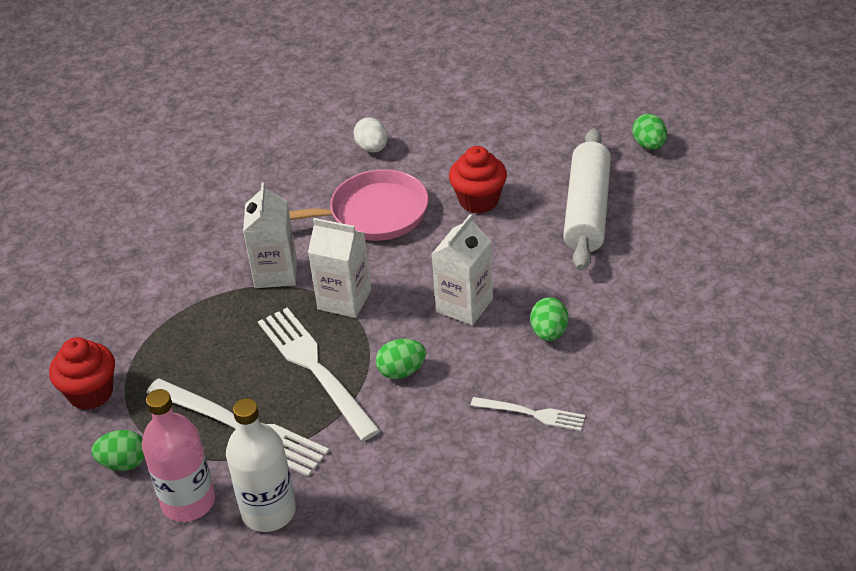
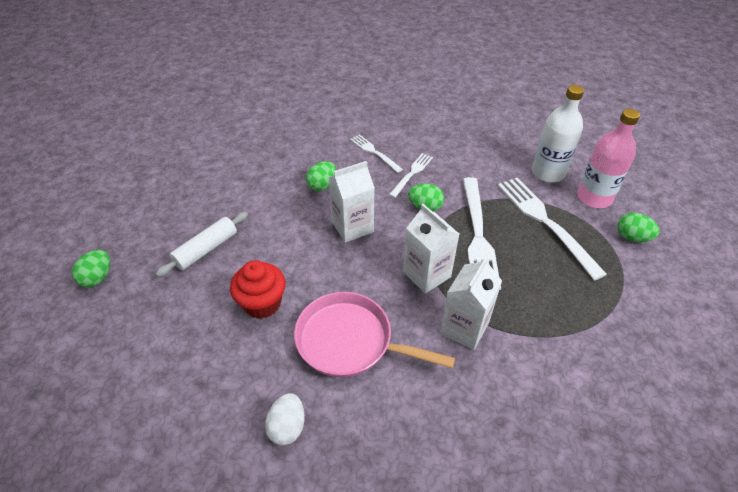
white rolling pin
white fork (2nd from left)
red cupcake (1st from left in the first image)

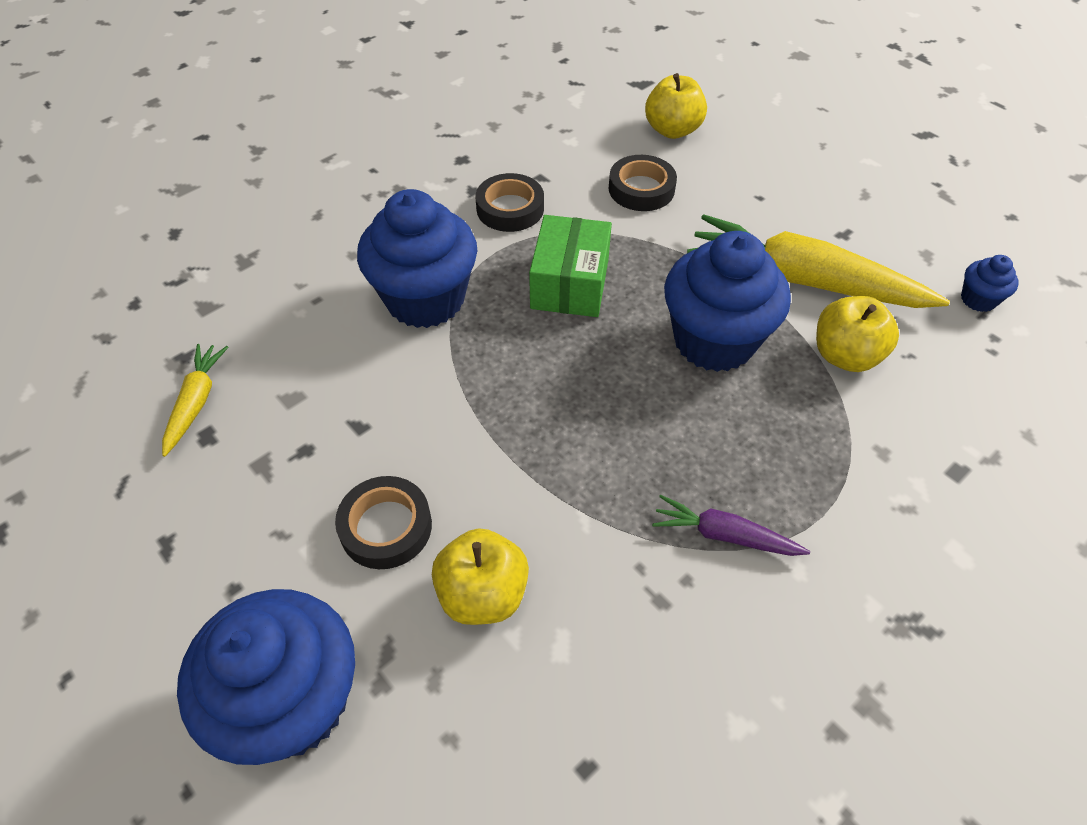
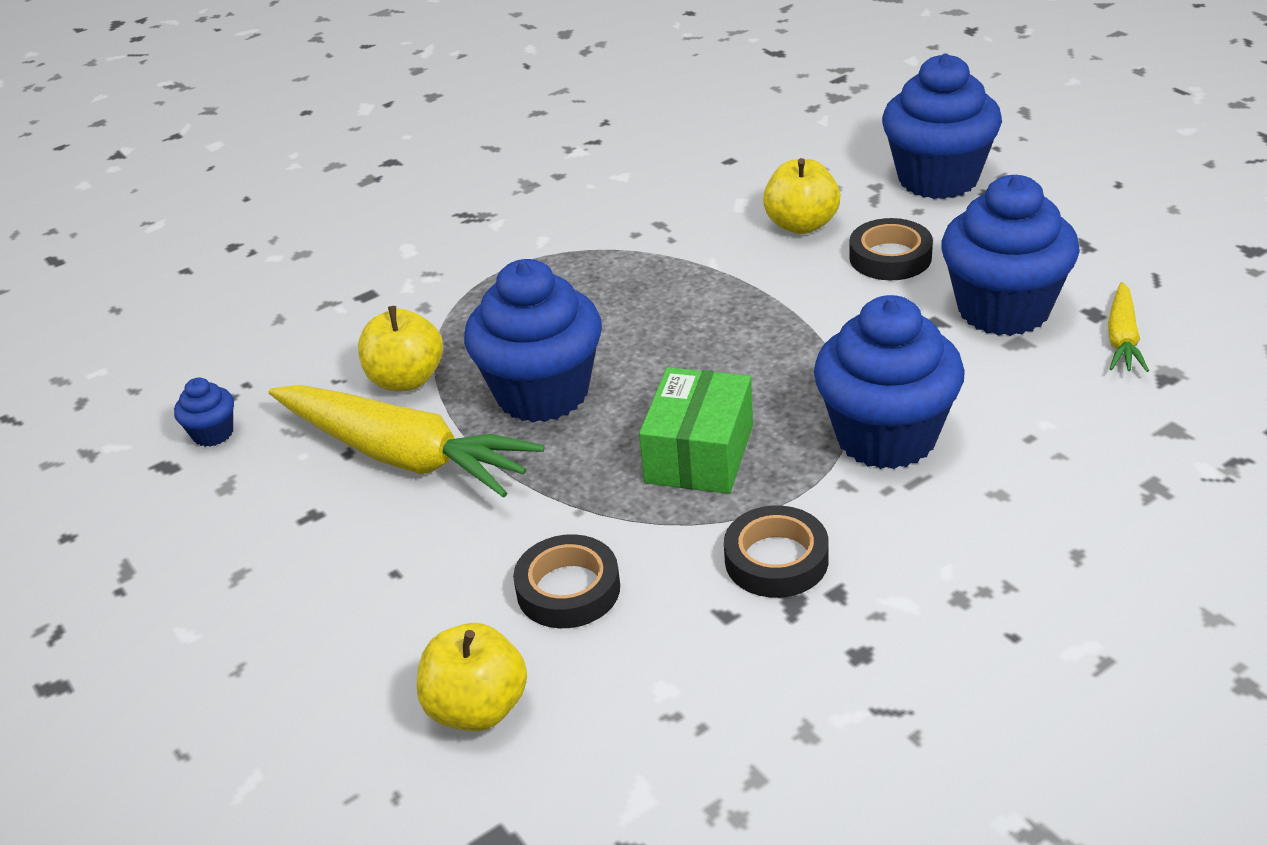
blue cupcake (5th from left)
purple carrot

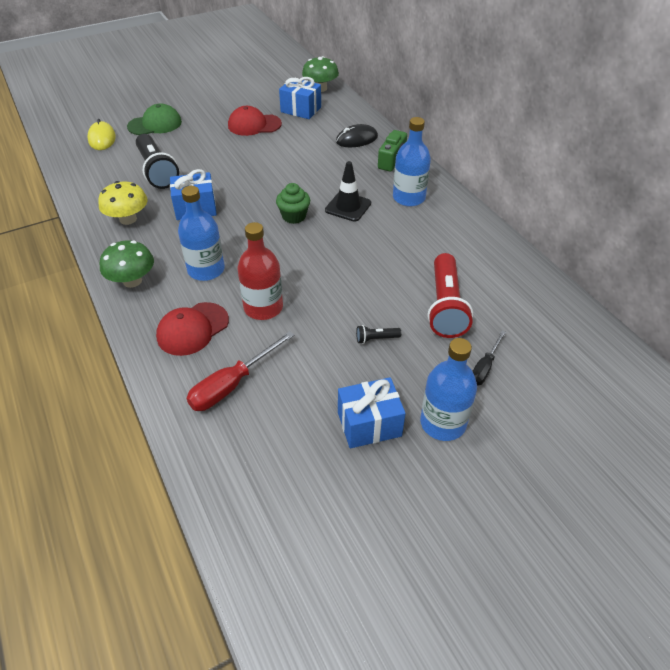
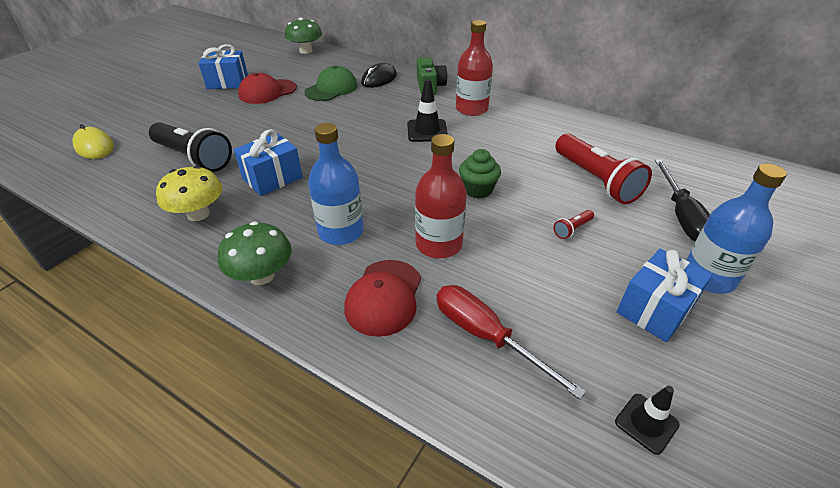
blue gift (1st from left)
green cap
red screwdriver
red bottle (2nd from left)
green cupcake
red flashlight (1st from left)
black traffic cone (2nd from left)
black screwdriver

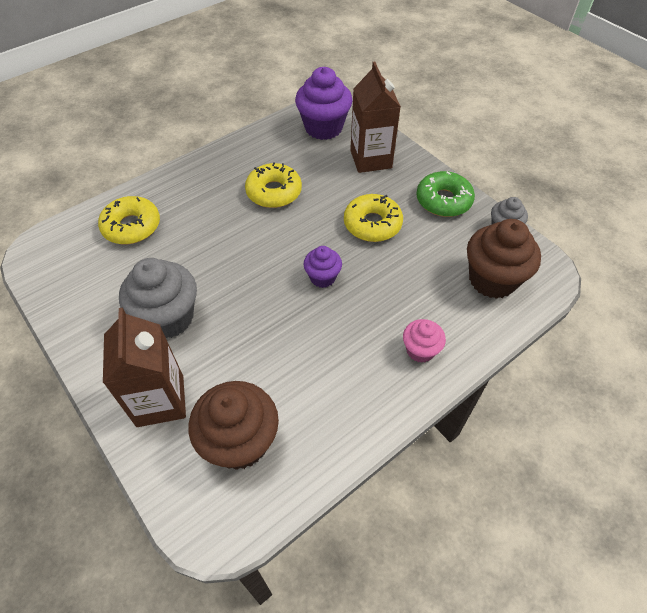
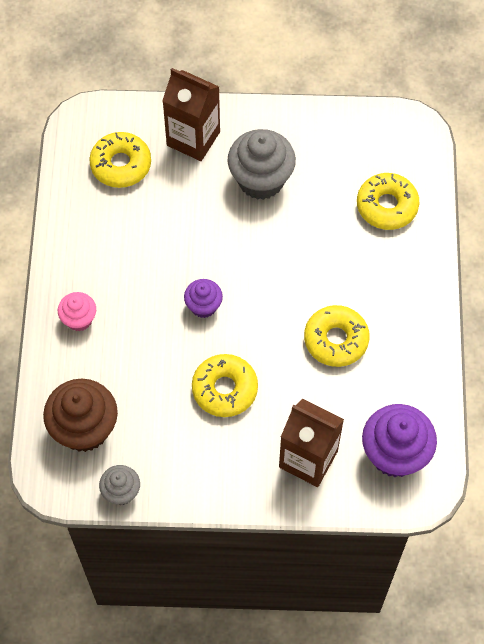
yellow donut (1st from left)
green donut

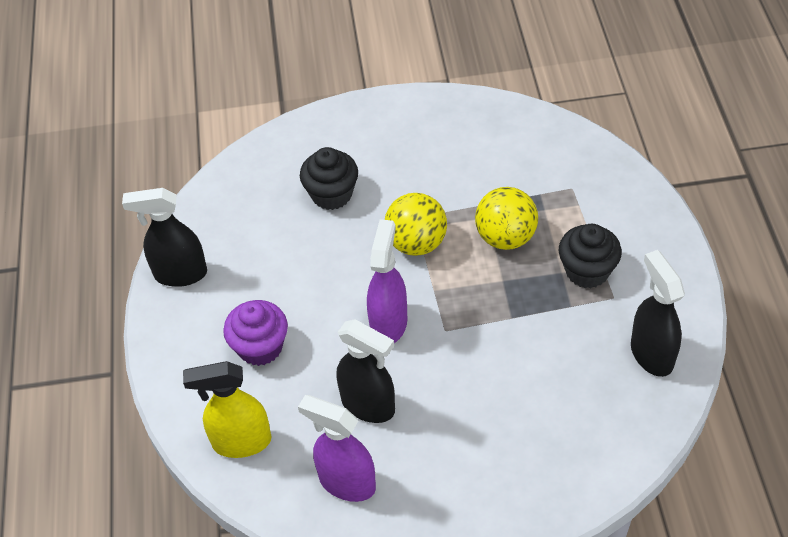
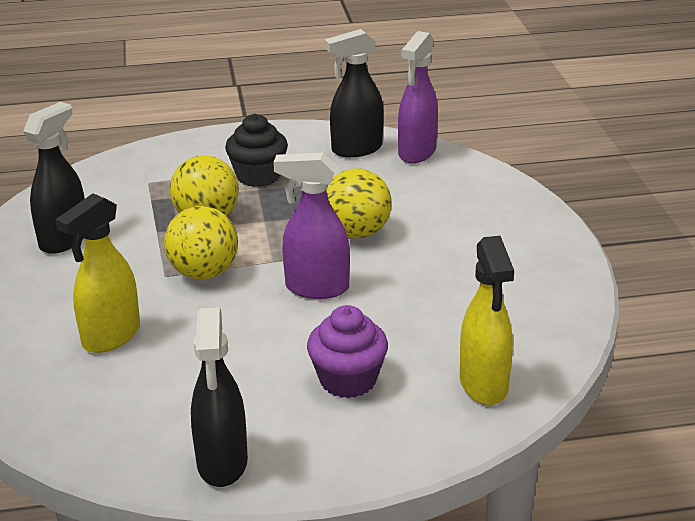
black spray bottle (1st from left)
yellow spray bottle (1st from left)
yellow ball (3rd from left)
purple spray bottle (2nd from left)

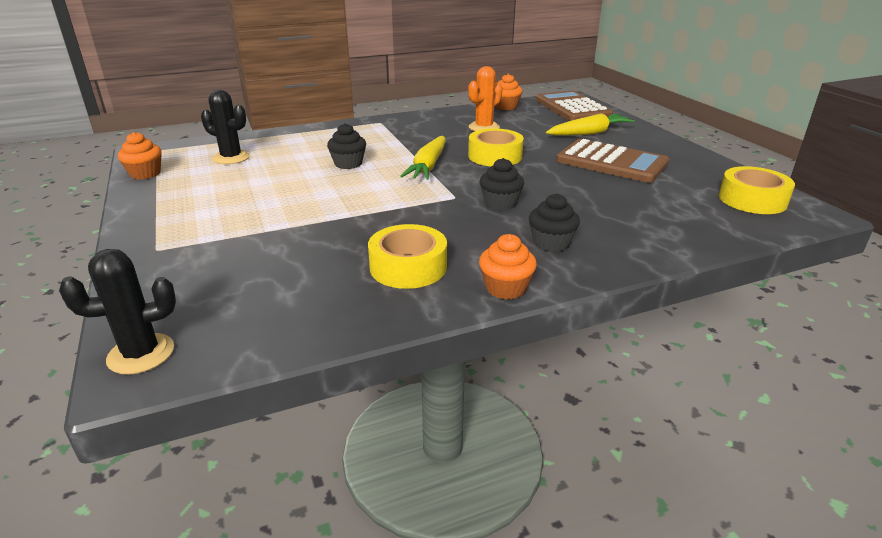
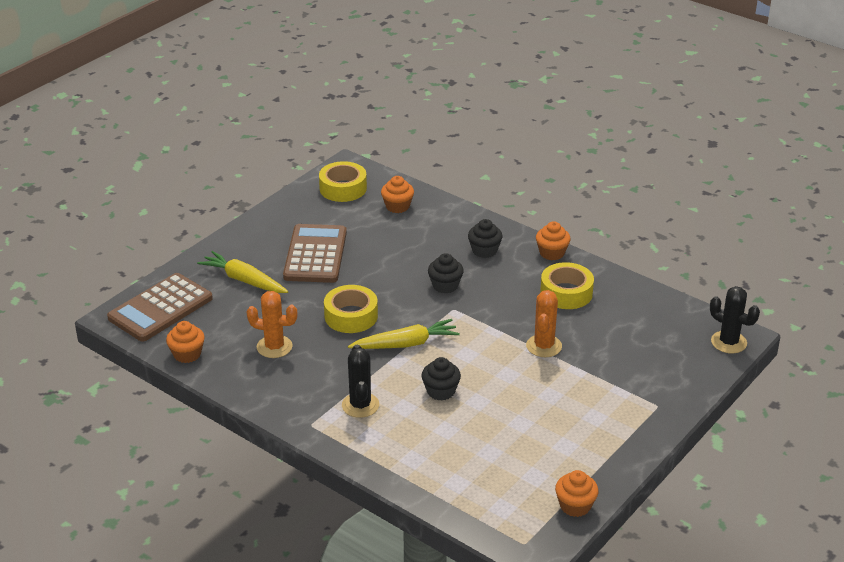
black cactus (1st from left)
orange cupcake (2nd from left)
orange cactus (2nd from left)

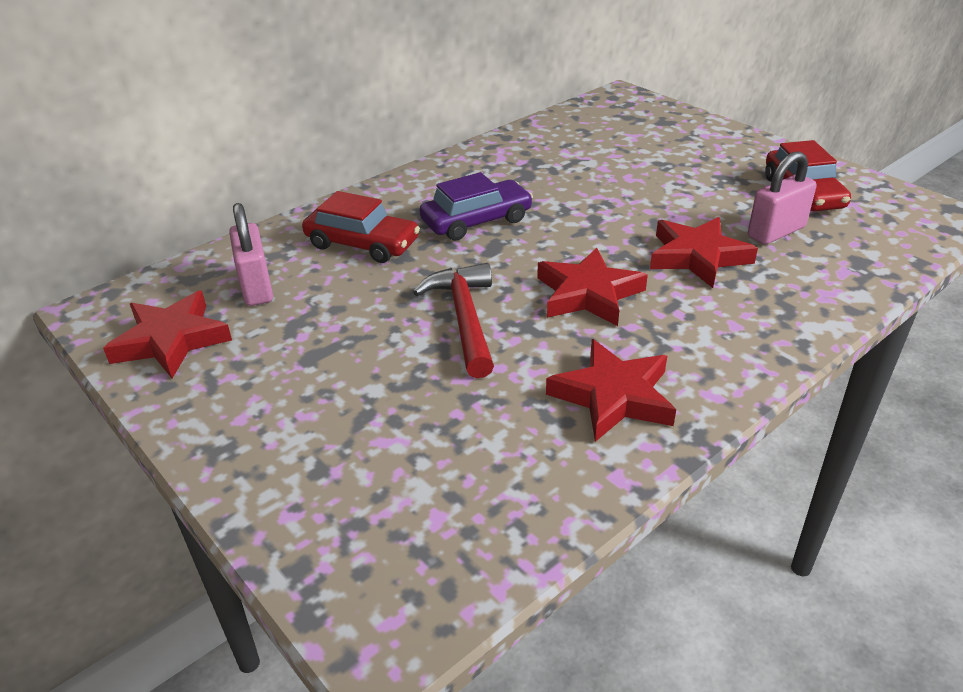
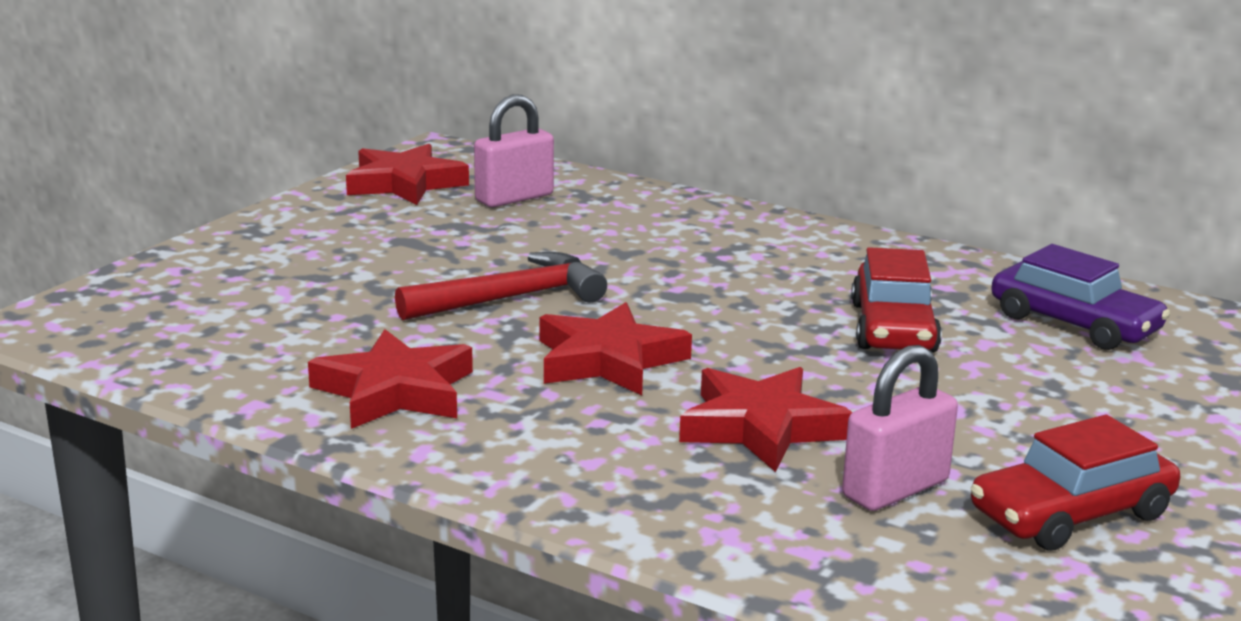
pink padlock (2nd from left)
red car (1st from left)
purple car

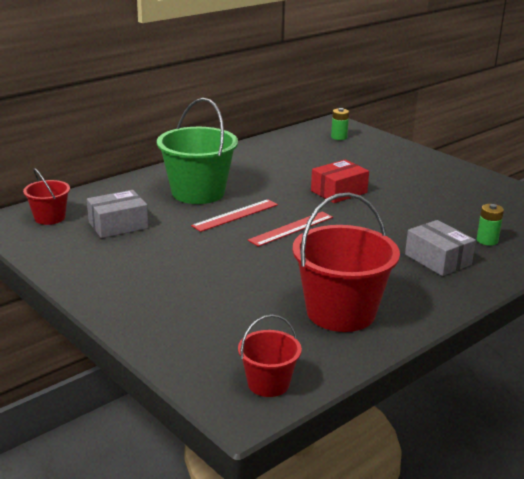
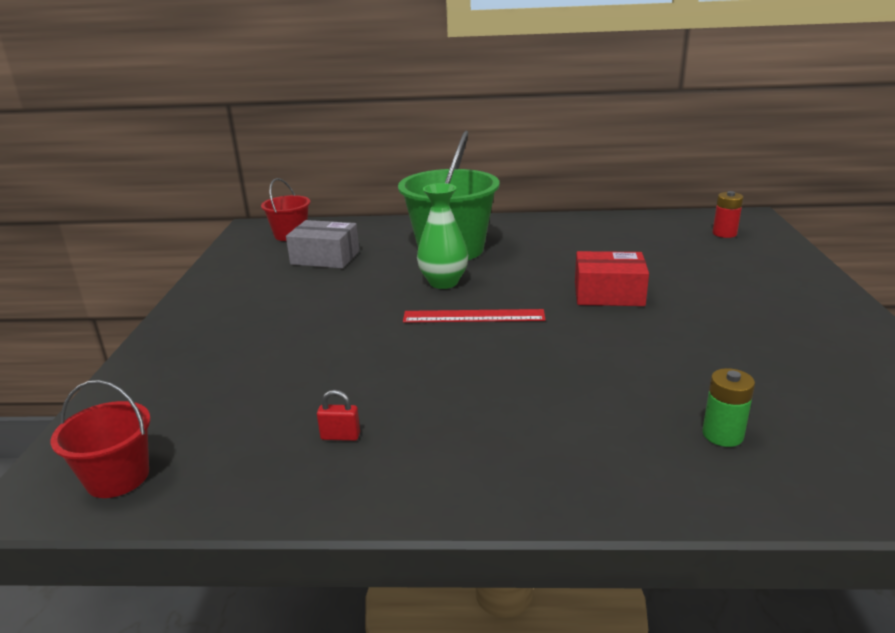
red padlock
green vase
red battery
grey box (2nd from left in the first image)

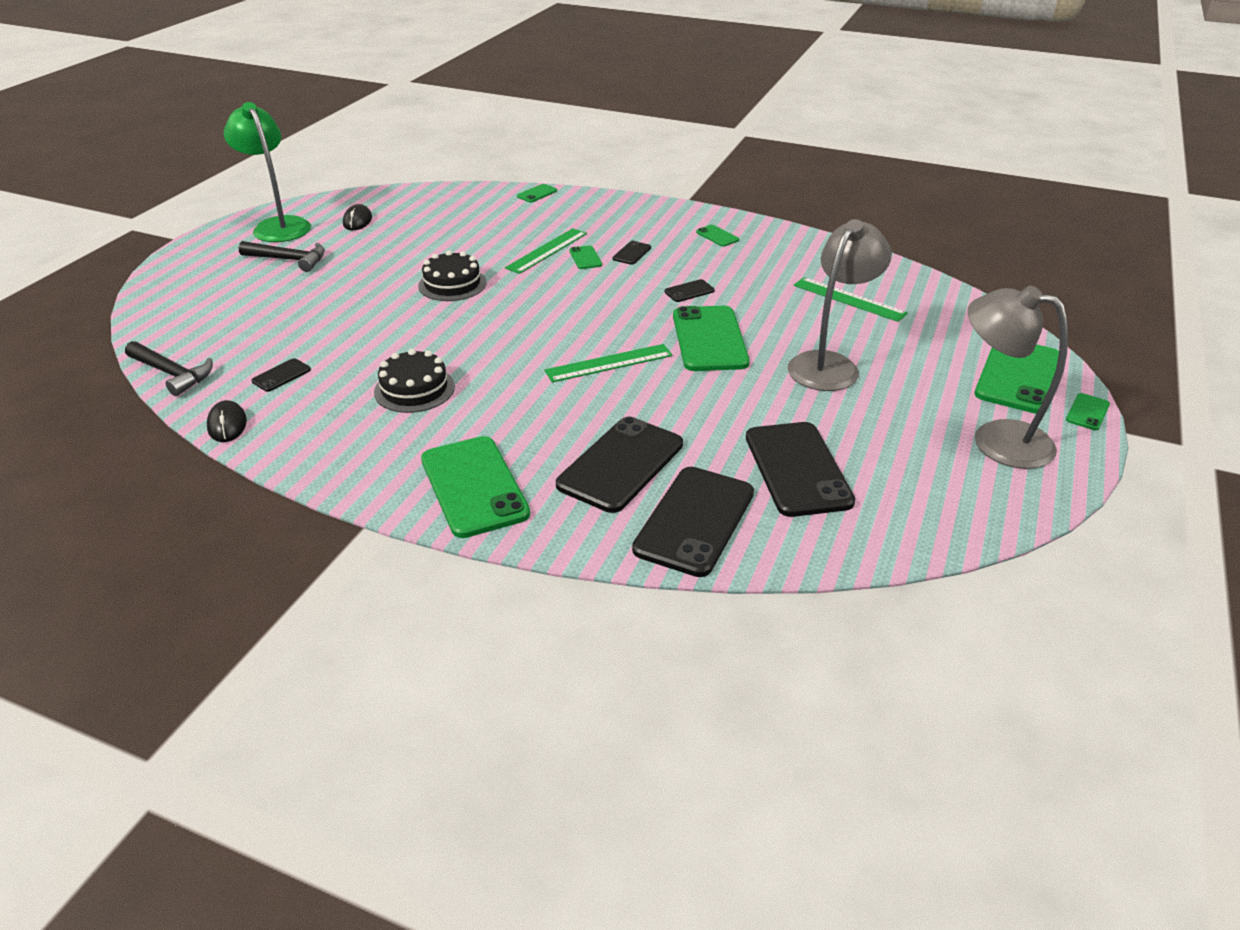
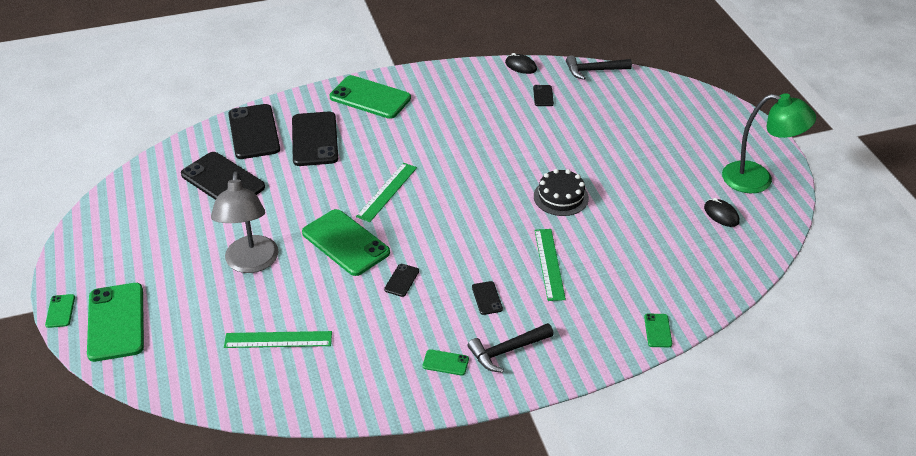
black hammer (1st from left)
black cake (1st from left in the first image)
green phone (3rd from left in the first image)
grey lamp (2nd from left in the first image)

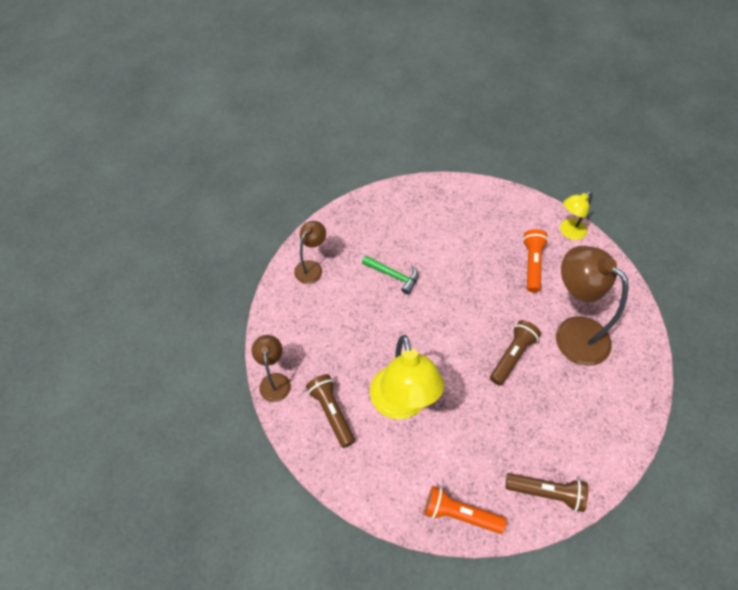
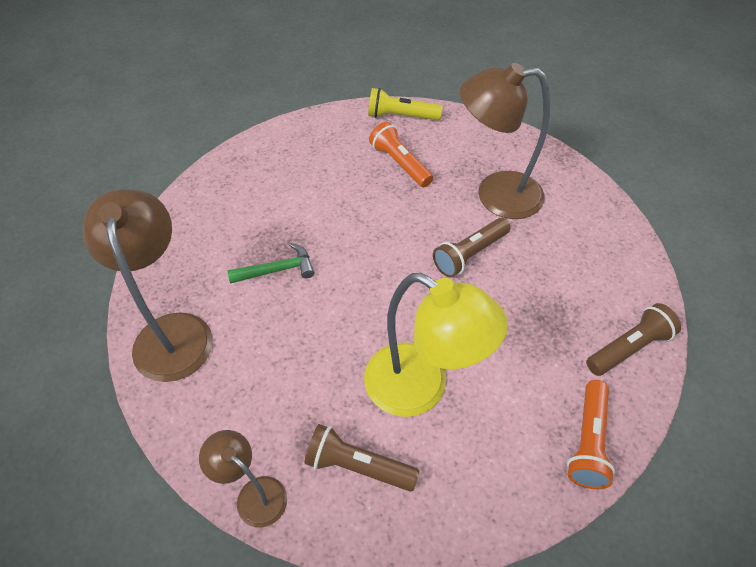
brown lamp (1st from left)
yellow flashlight
brown flashlight (2nd from left)
orange flashlight (2nd from left)

